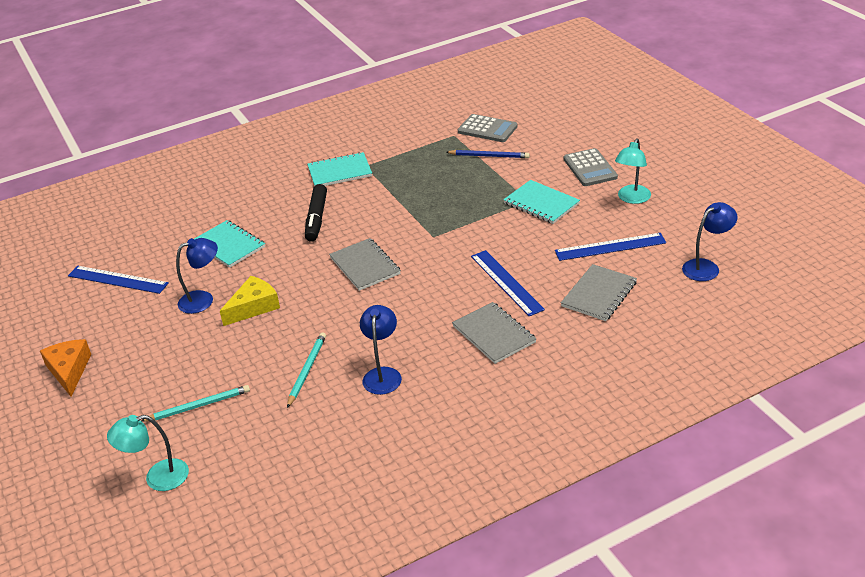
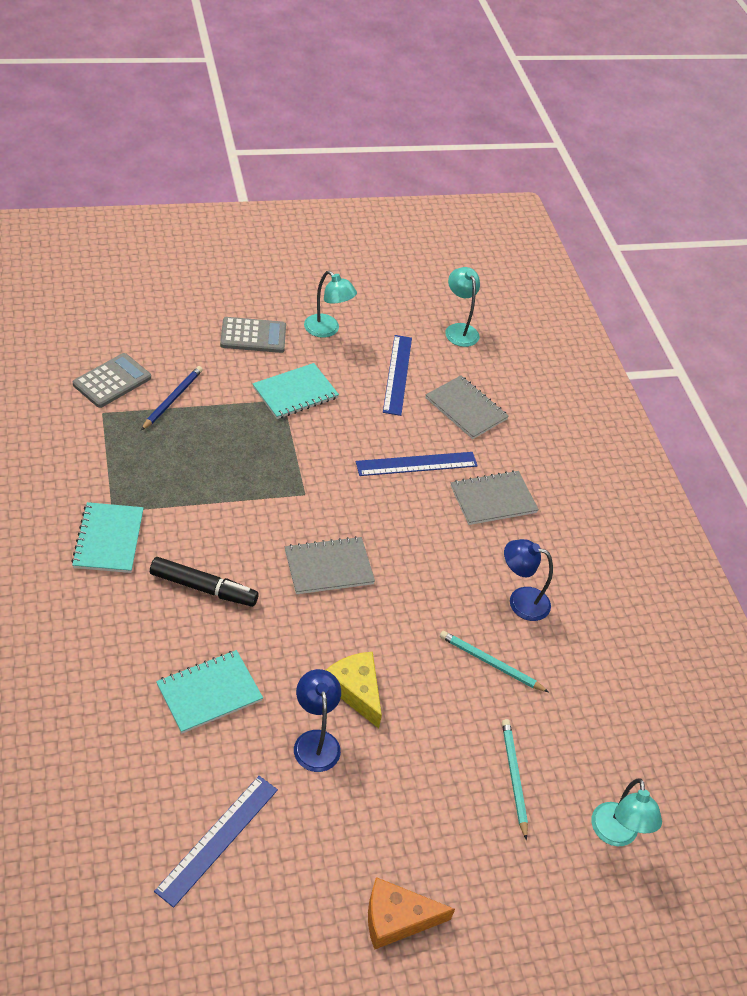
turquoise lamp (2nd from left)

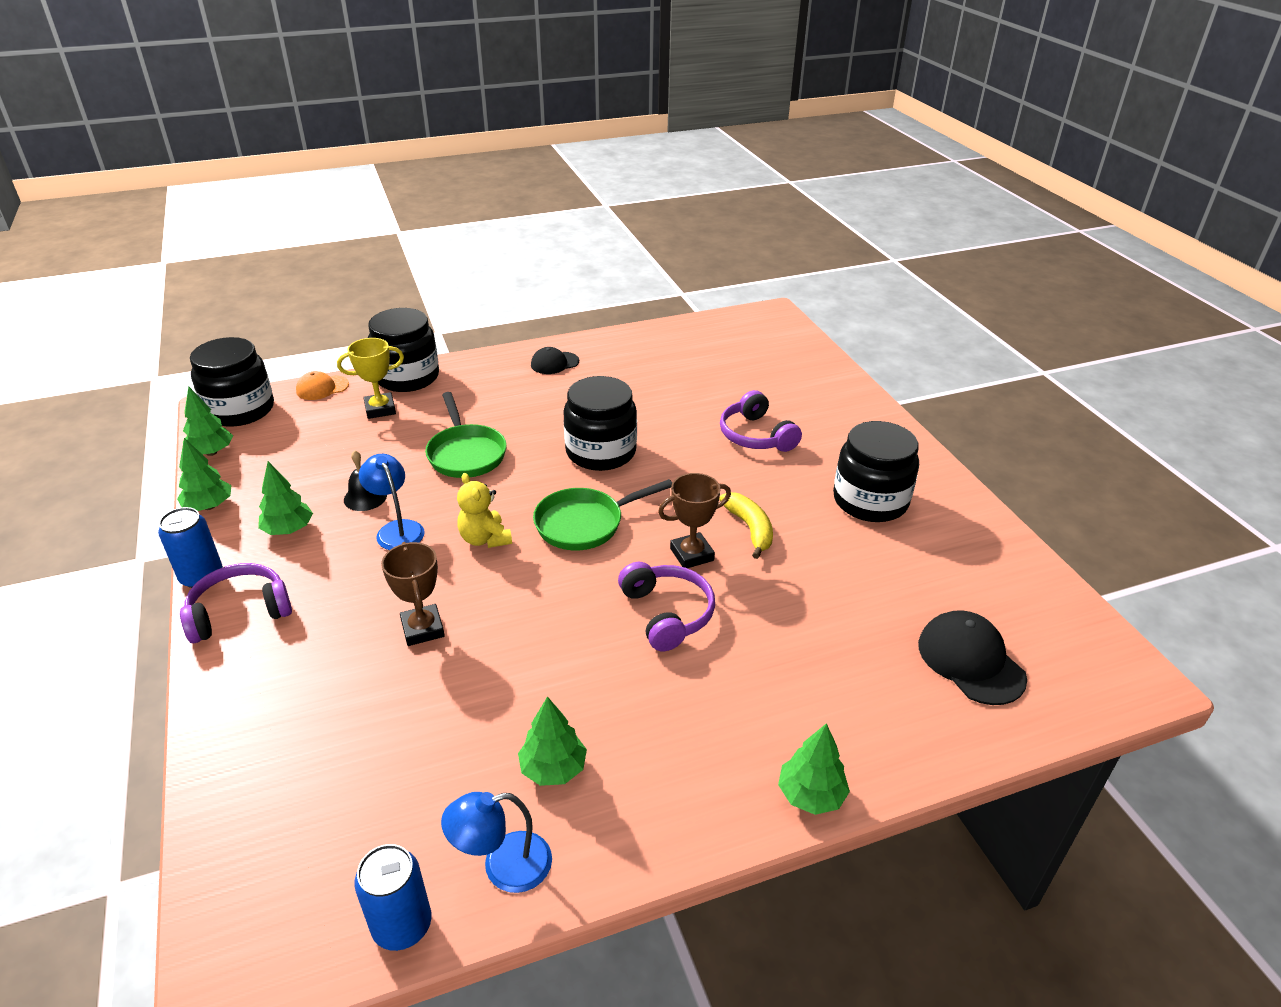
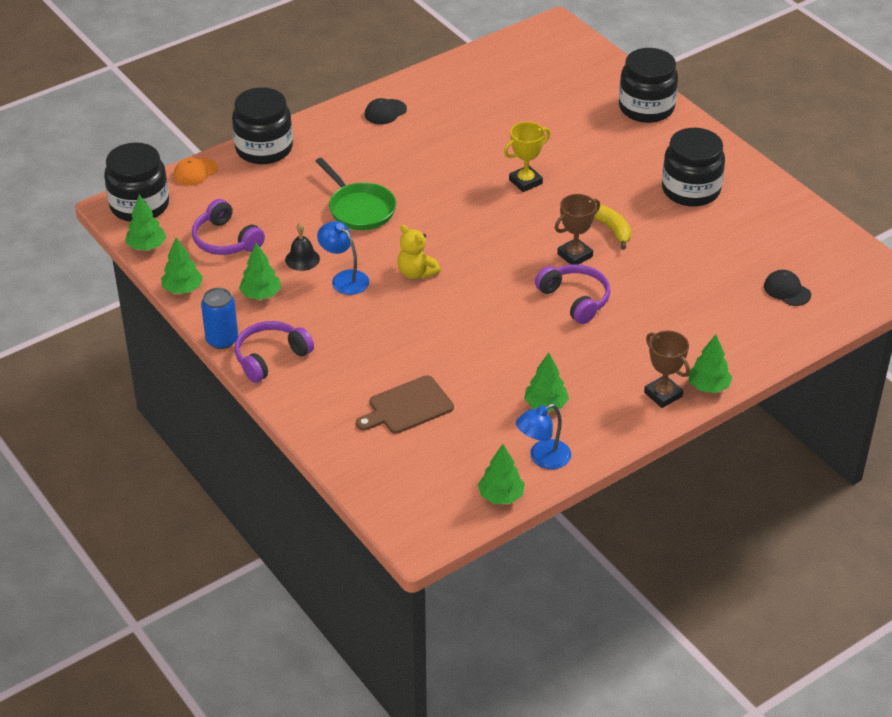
purple headphones (1st from left)
brown cutting board
green tree (4th from left)
yellow trophy
black jar (3rd from left)
brown trophy (2nd from left)
black cap (2nd from left)
green pan (2nd from left in the first image)

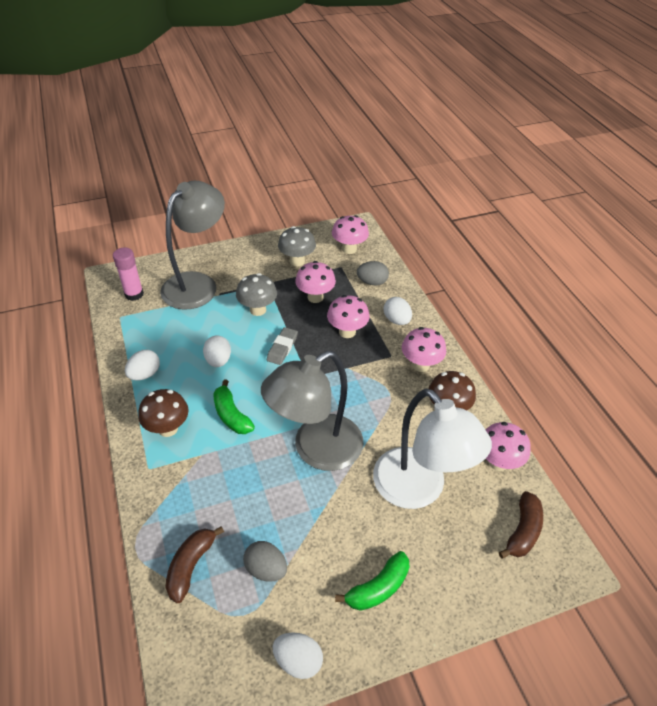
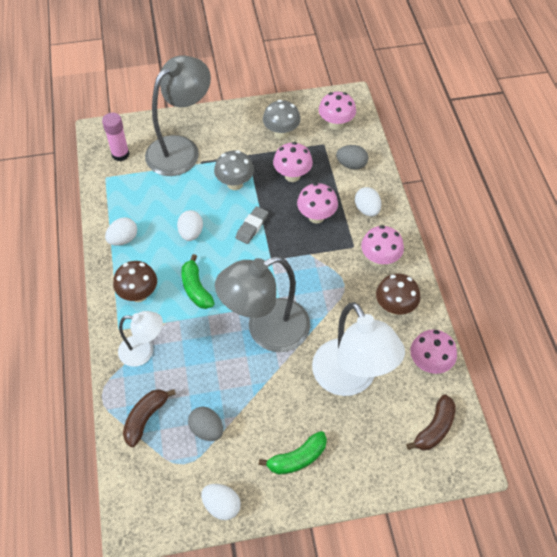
white lamp (1st from left)

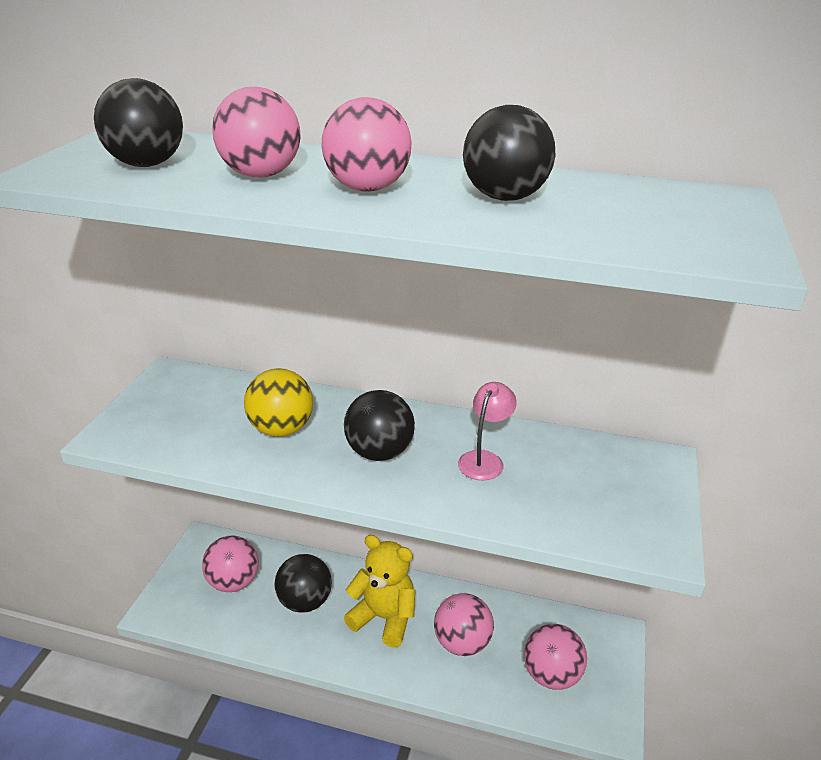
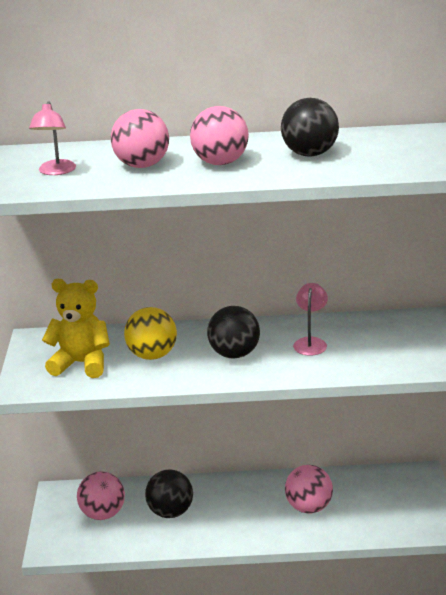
pink lamp (1st from left)
yellow teddy bear
pink ball (5th from left in the first image)

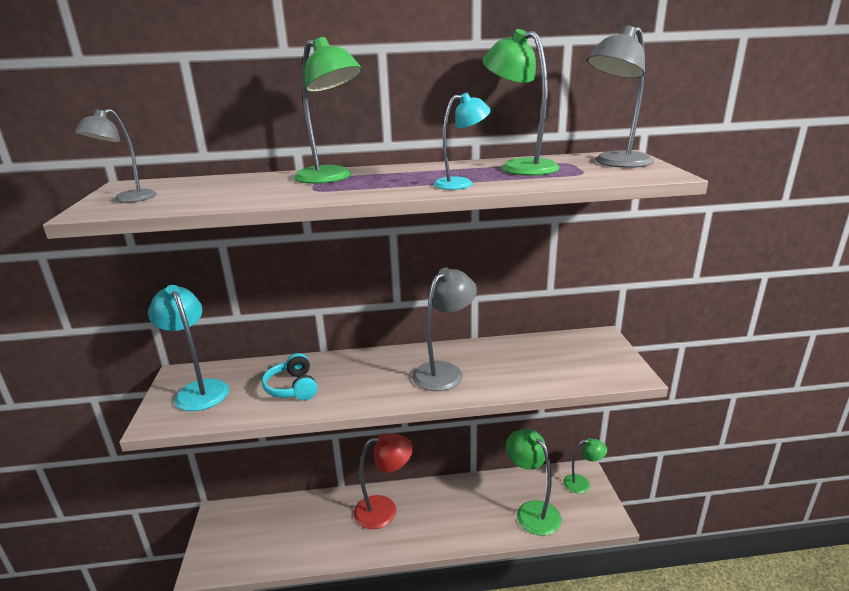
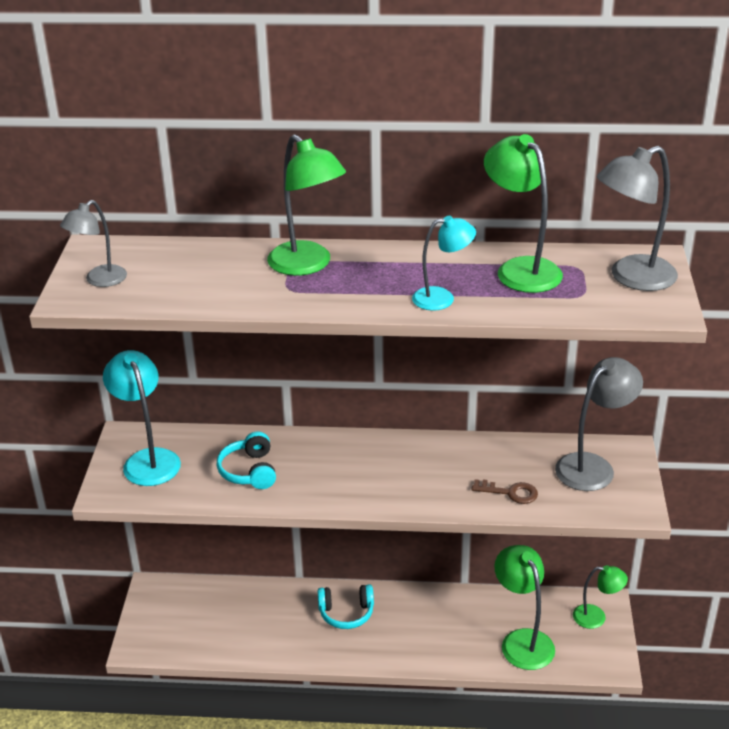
turquoise headphones (2nd from left)
brown key
grey lamp (2nd from left)

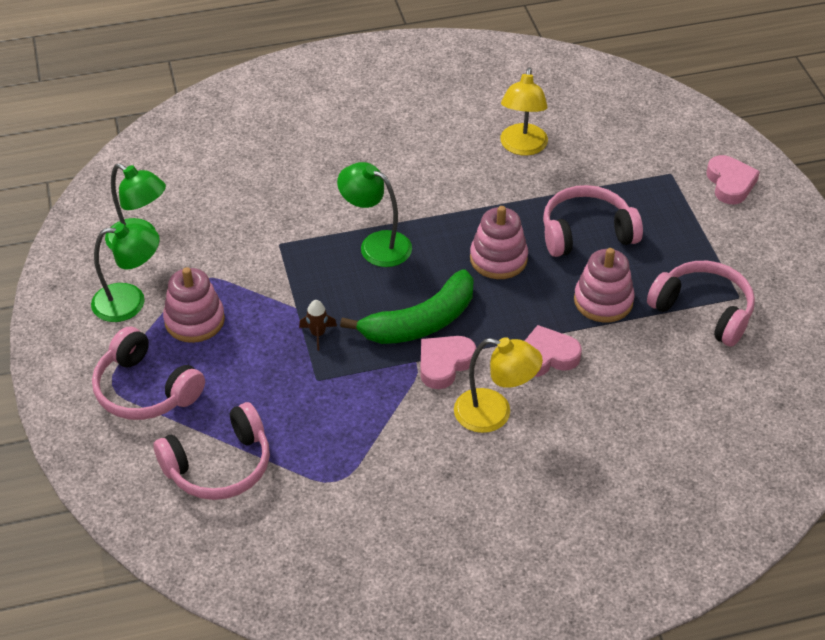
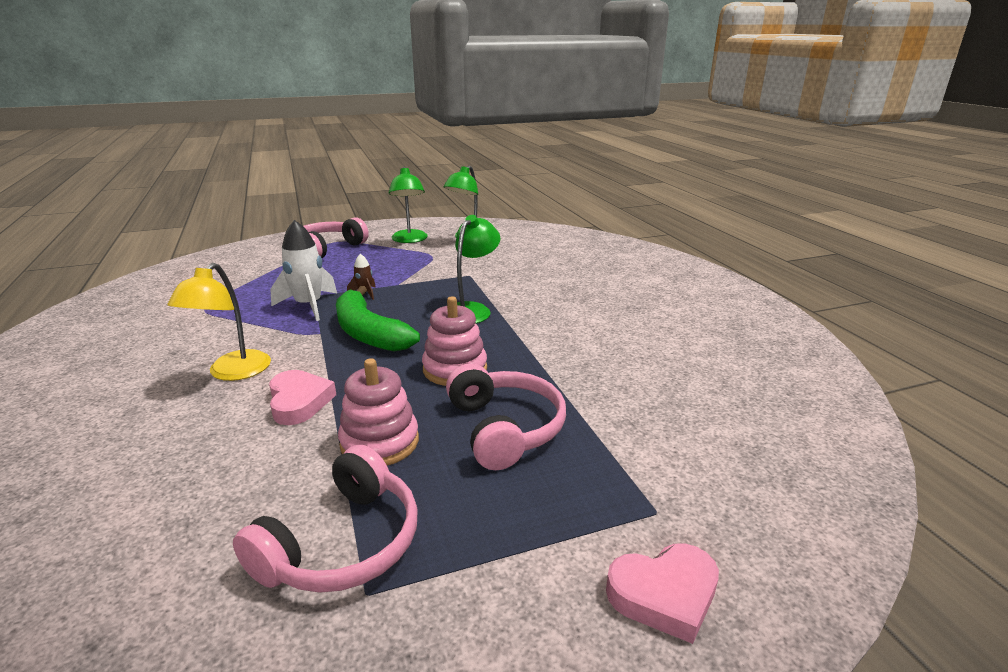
white rocket
pink headphones (2nd from left in the first image)
pink stacking toy (1st from left in the first image)
pink heart (1st from left in the first image)
yellow lamp (2nd from left in the first image)

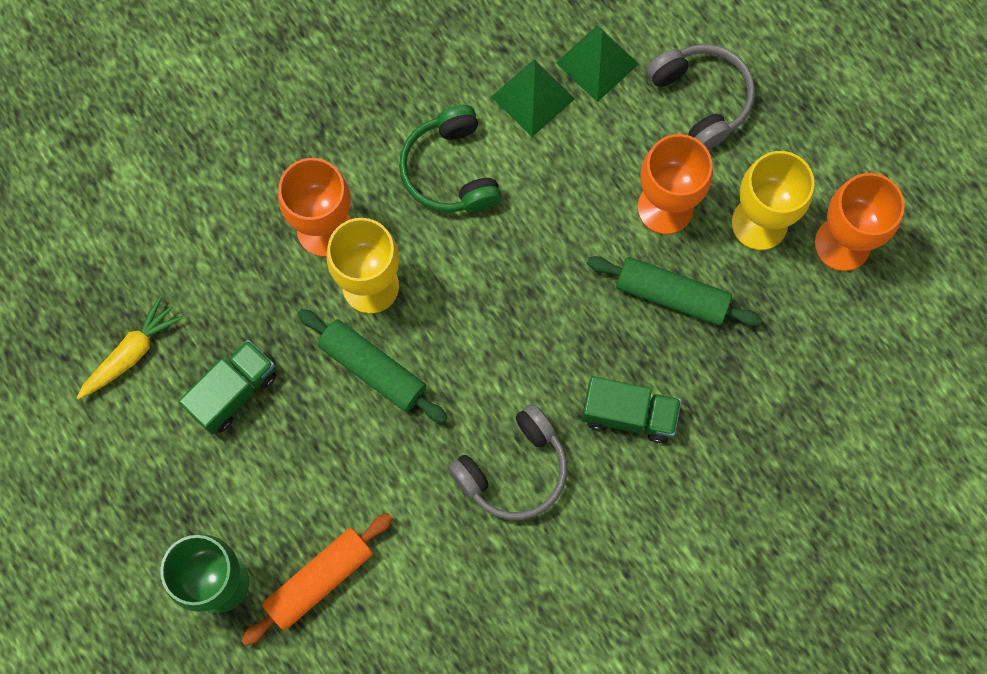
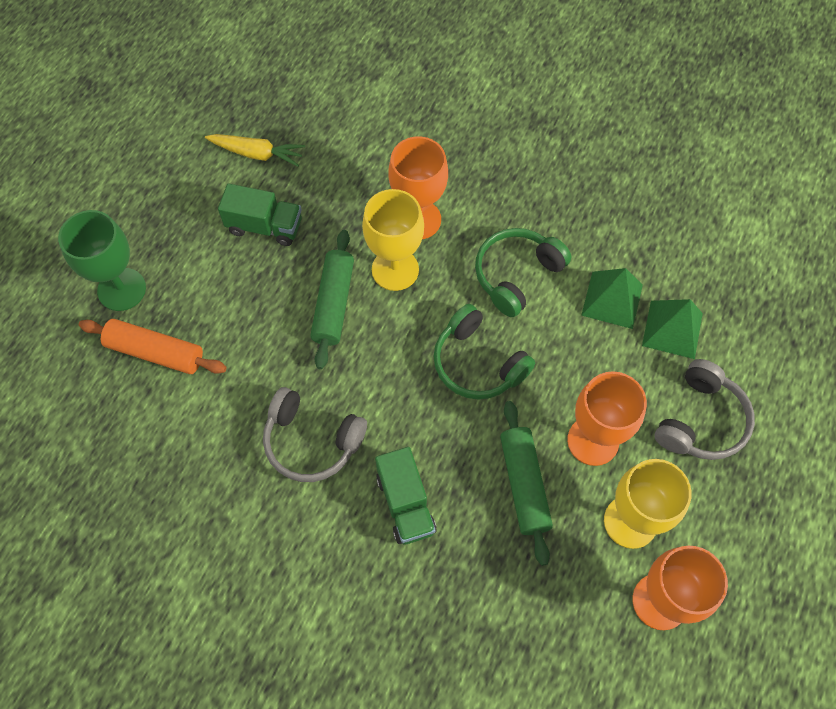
green headphones (1st from left)

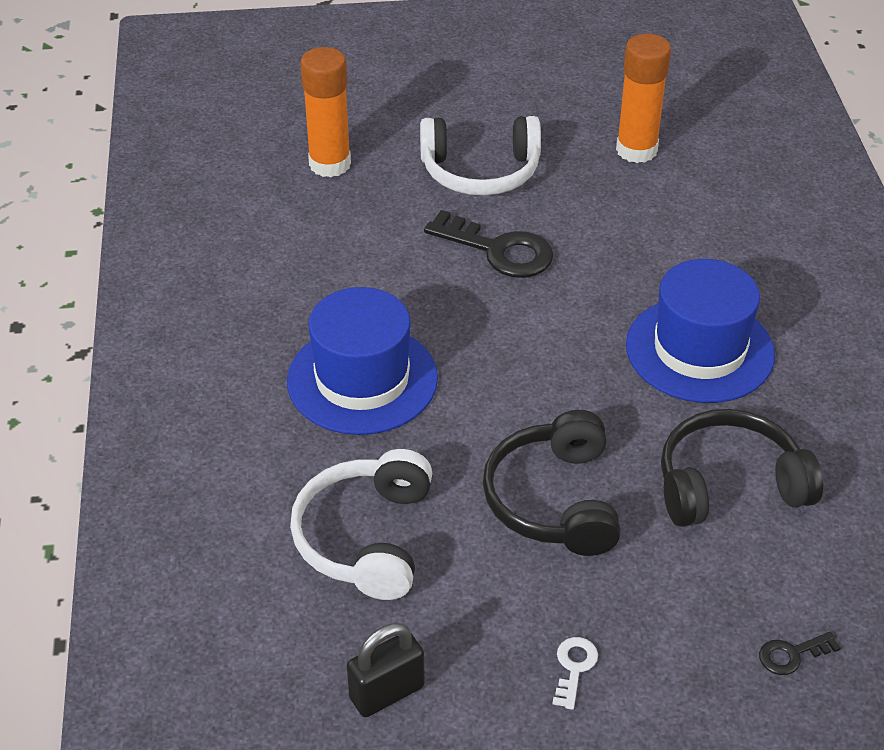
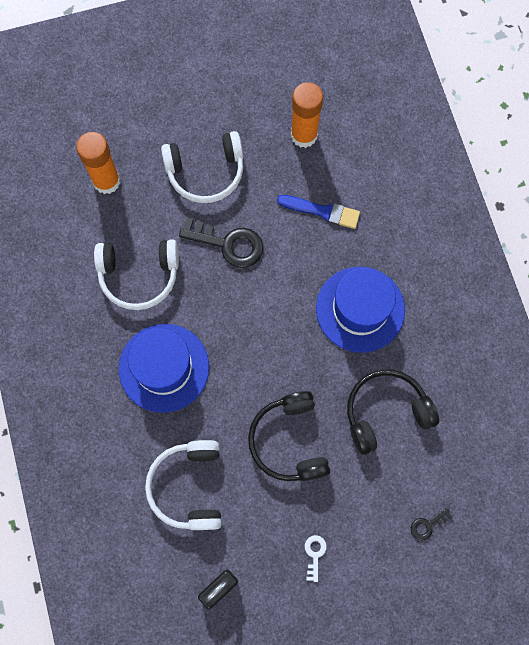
white headphones (1st from left)
blue brush

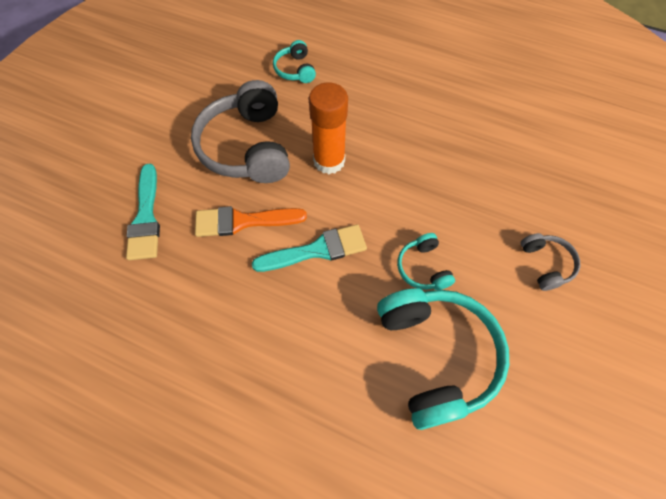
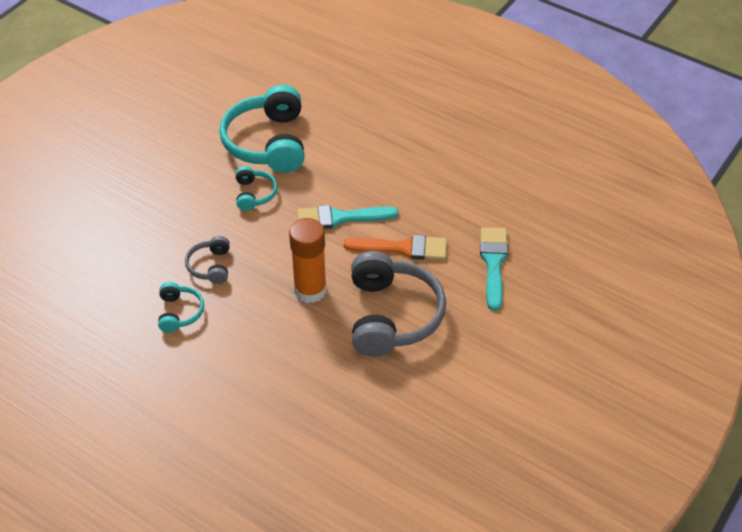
turquoise headphones (1st from left)
grey headphones (1st from left)

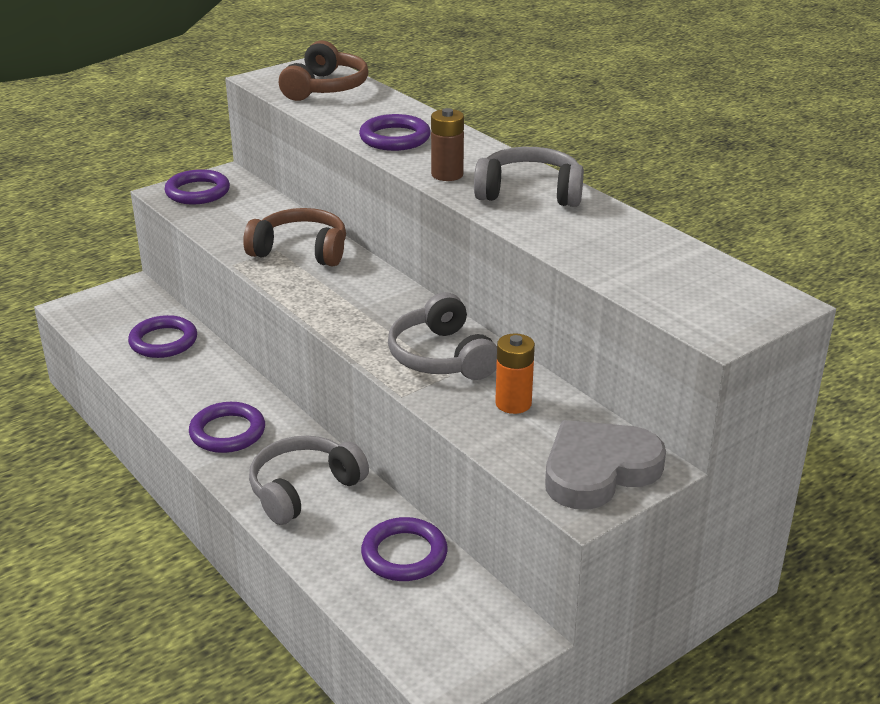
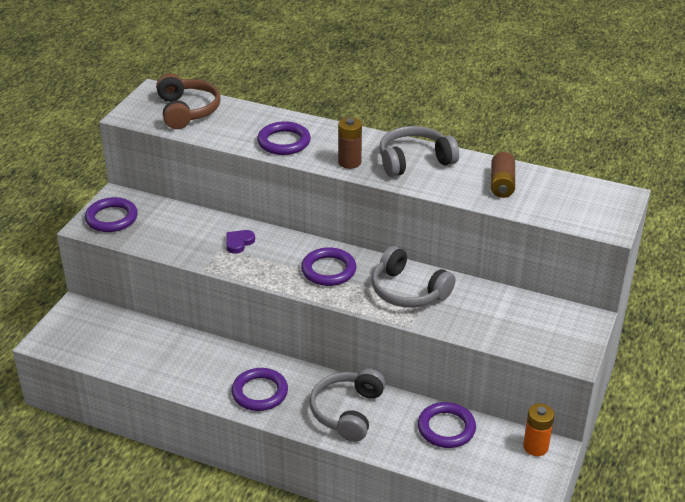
purple heart
purple ring (4th from left)
brown battery (2nd from left)
orange battery
grey heart

